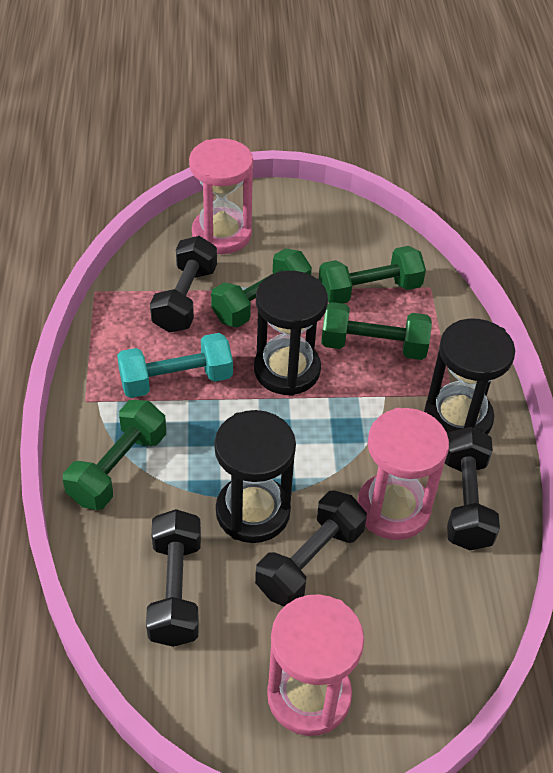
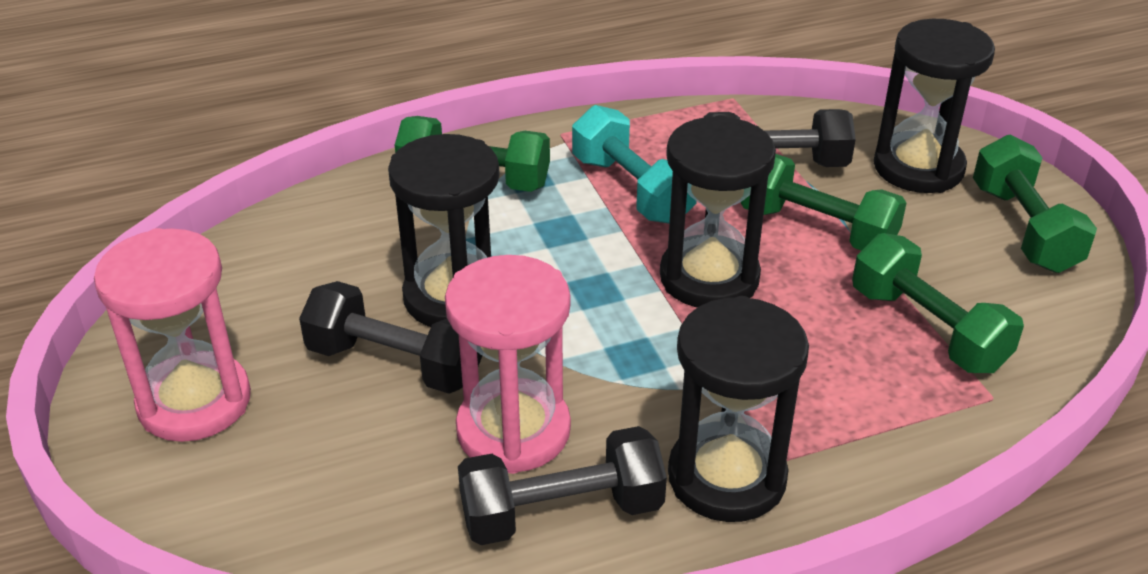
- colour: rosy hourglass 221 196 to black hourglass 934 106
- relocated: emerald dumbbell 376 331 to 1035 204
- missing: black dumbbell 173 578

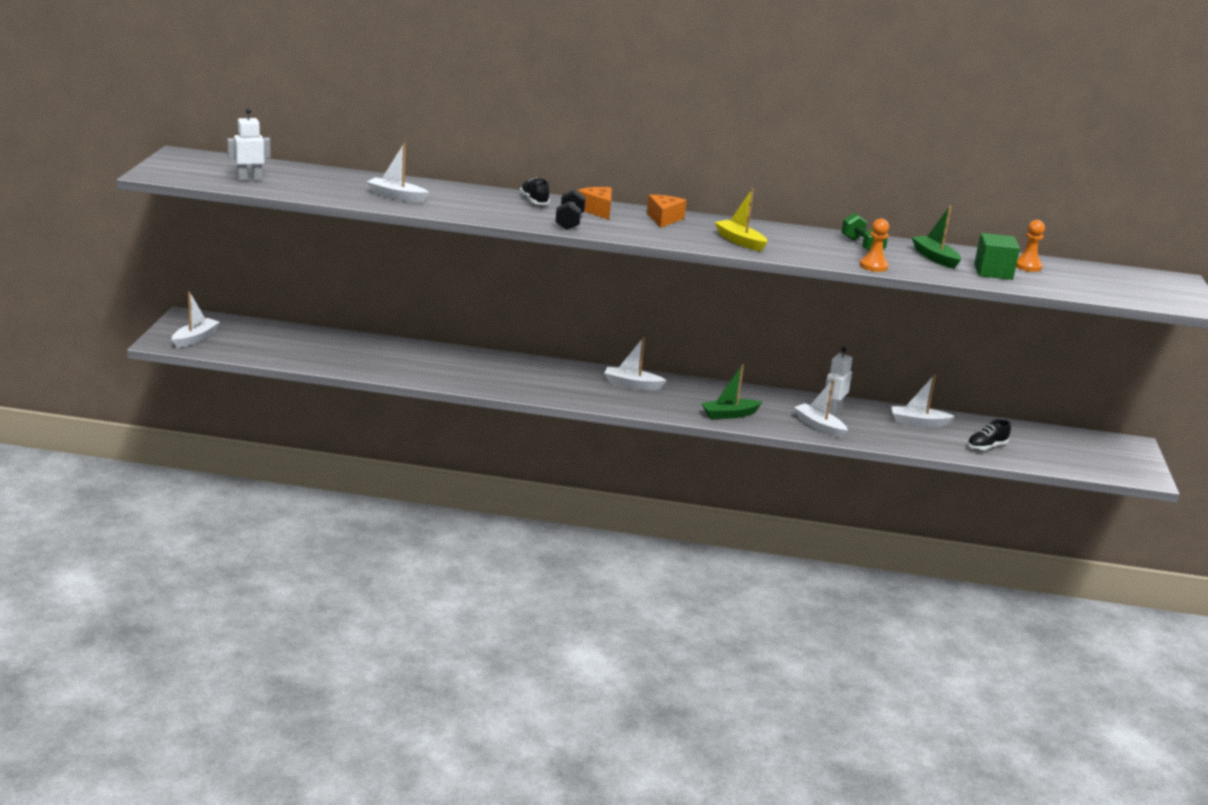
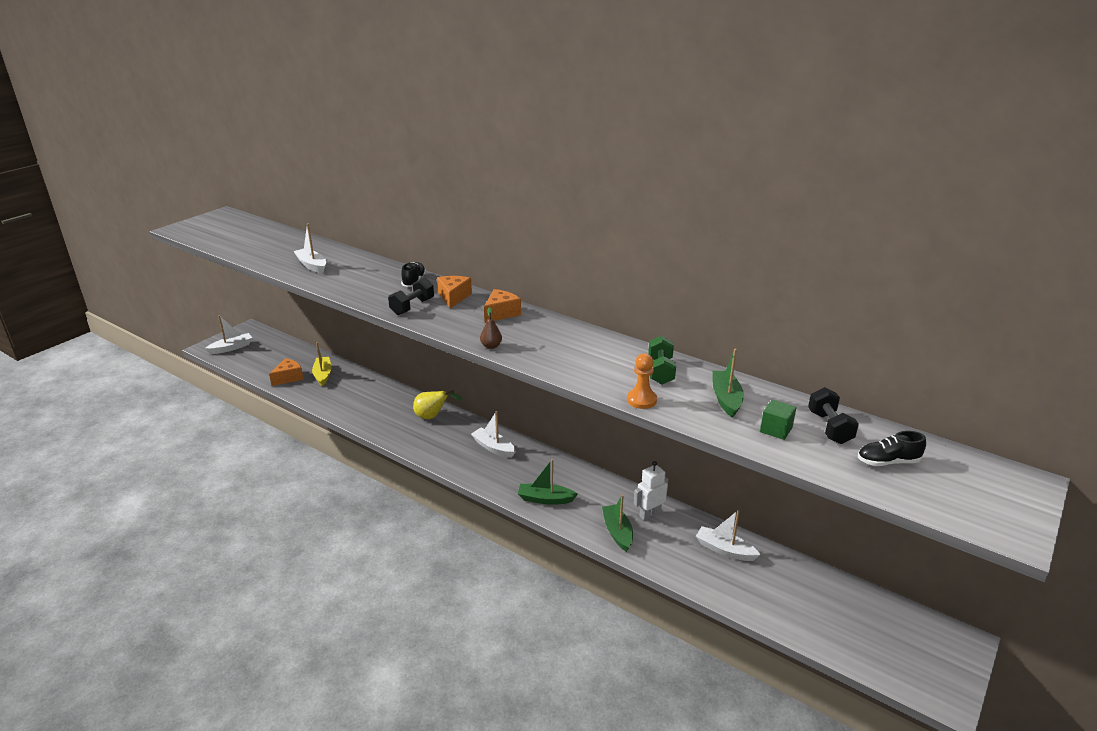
- appeared: orange piece of cheese 286 372
- relocated: bright yellow toy boat 741 220 to 322 364
- appeared: bright yellow pear fruit 438 404
- appeared: russet pear fruit 491 328
- colour: white toy boat 821 408 to emerald toy boat 617 523
- size: emerald cube 997 256 = 778 419 x0.66
- exchanged: orange game pawn 1030 246 to black dumbbell 833 415
- relocated: black lace-up shoe 989 434 to 892 448
- missing: white toy robot 249 144

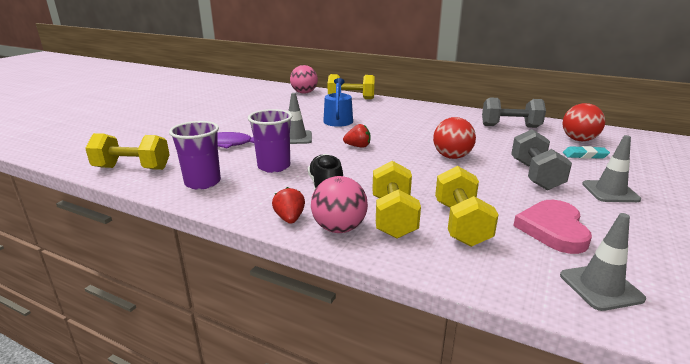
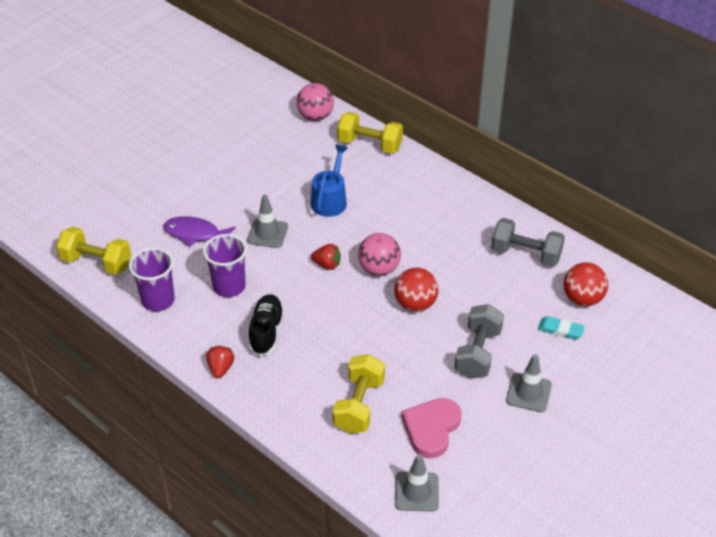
- relocated: rosy play ball 339 204 to 379 254
- missing: bright yellow dumbbell 396 200

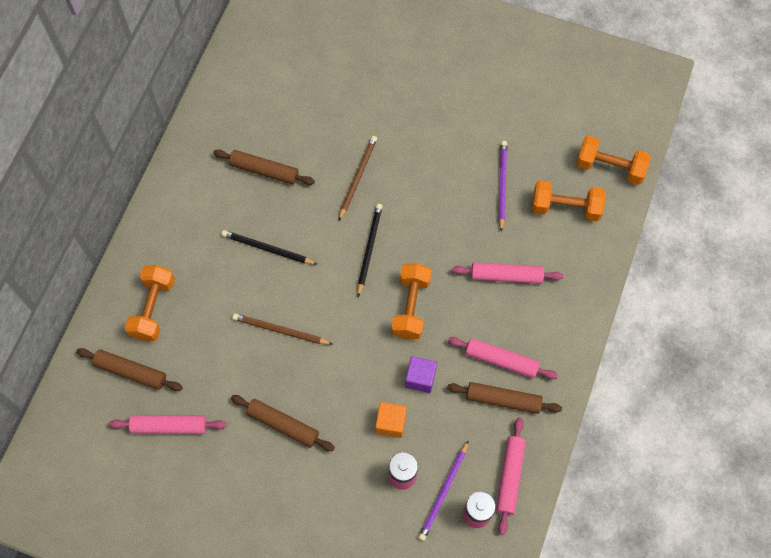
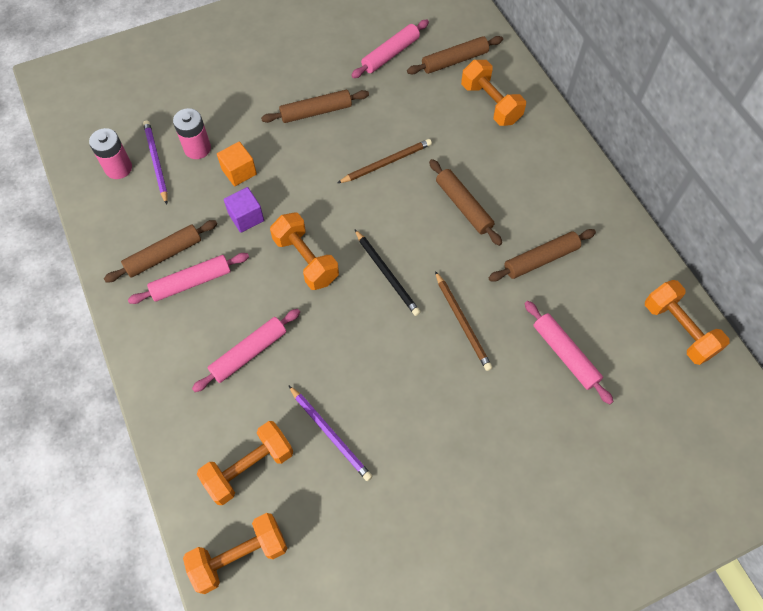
- exchanged: black pencil 269 247 to russet dough roller 465 202
- relocated: rosy dough roller 511 476 to 569 352
- appeared: orange dumbbell 687 322

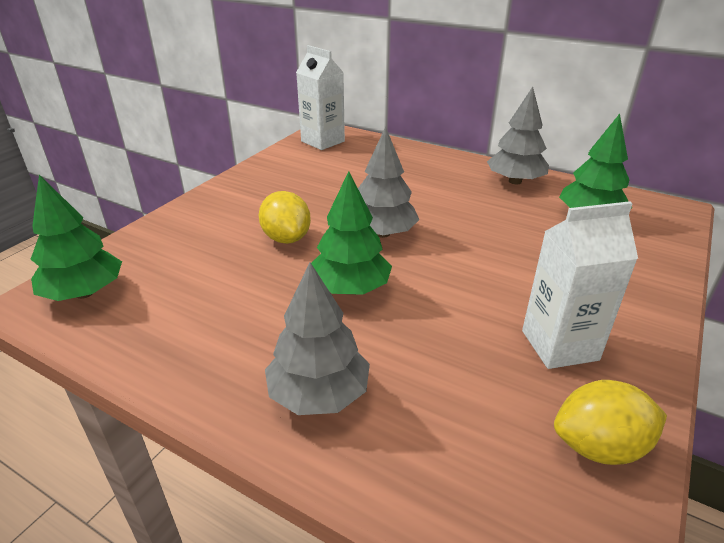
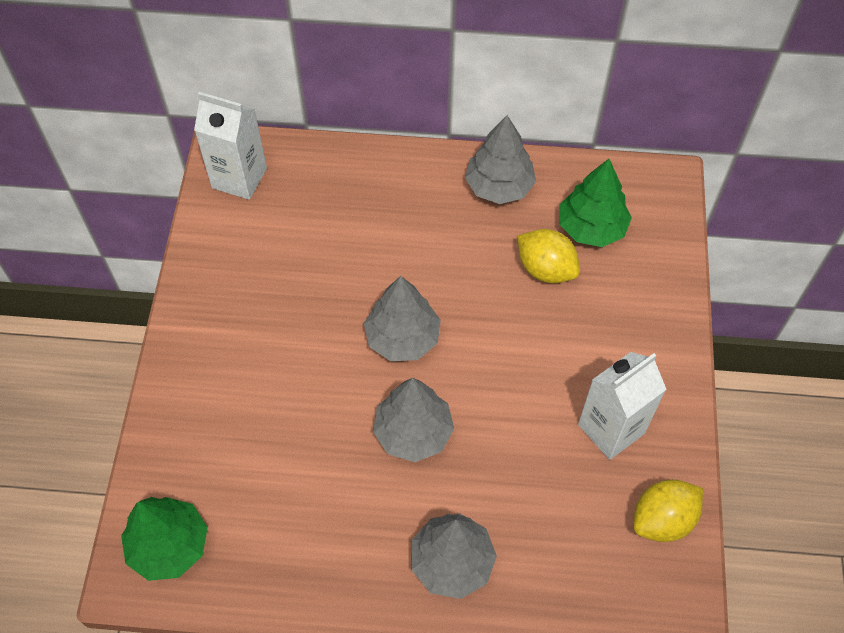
- colour: emerald toy tree 351 233 to gray toy tree 413 420
- relocated: bright yellow citrus fruit 285 217 to 548 256

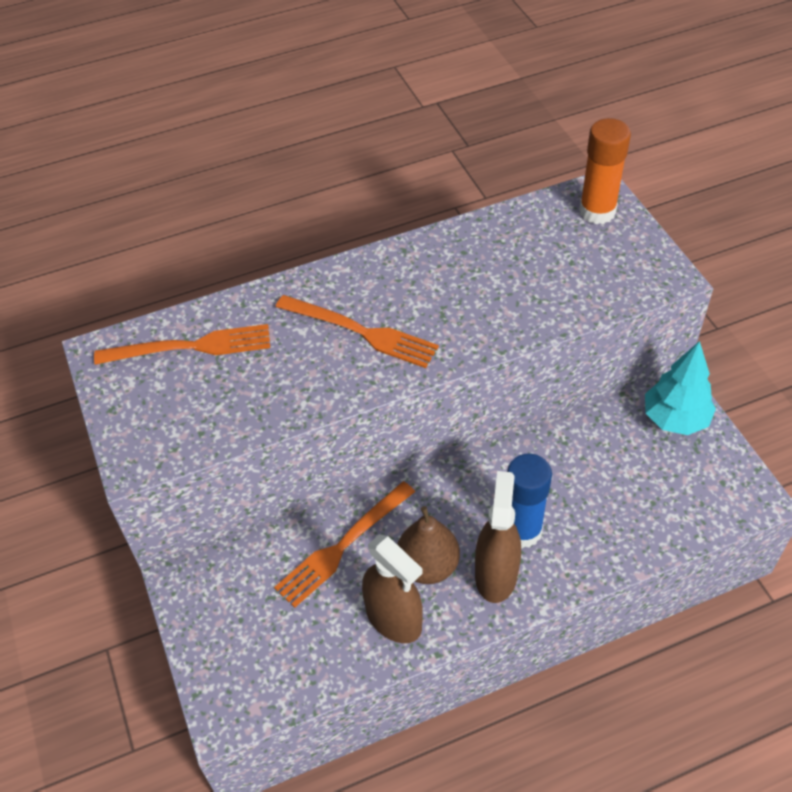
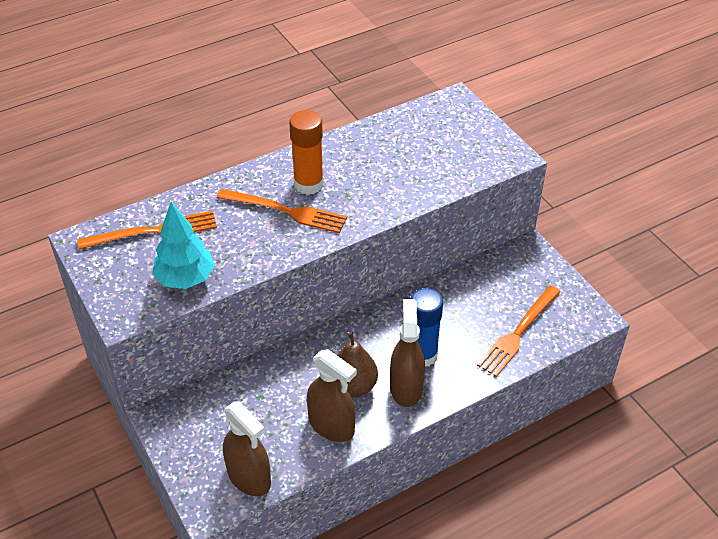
- relocated: aqua toy tree 680 388 to 183 245
- appeared: russet spray cleaner 247 448
- relocated: orange stick of glue 605 171 to 306 152
- relocated: orange dinner fork 344 544 to 518 331

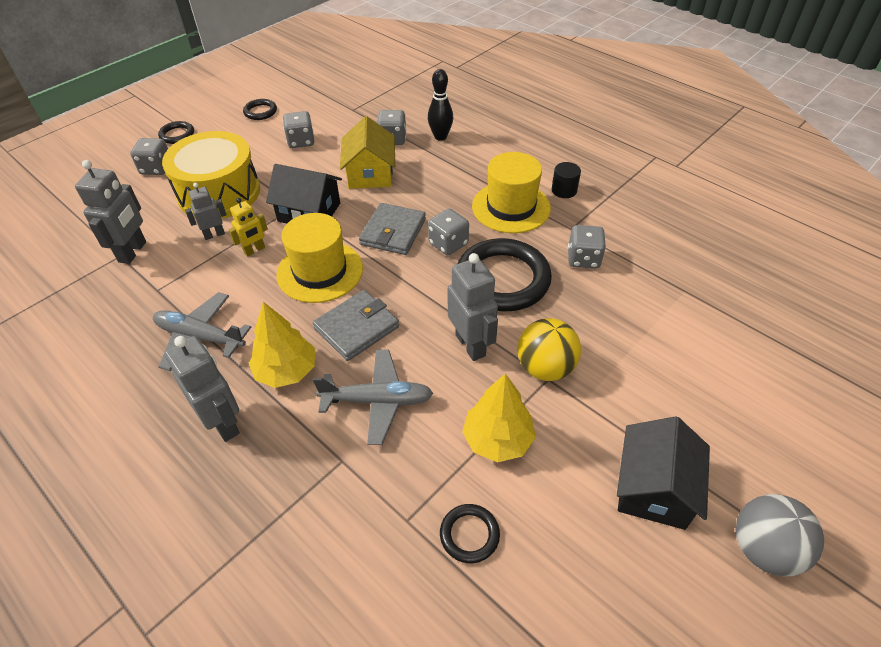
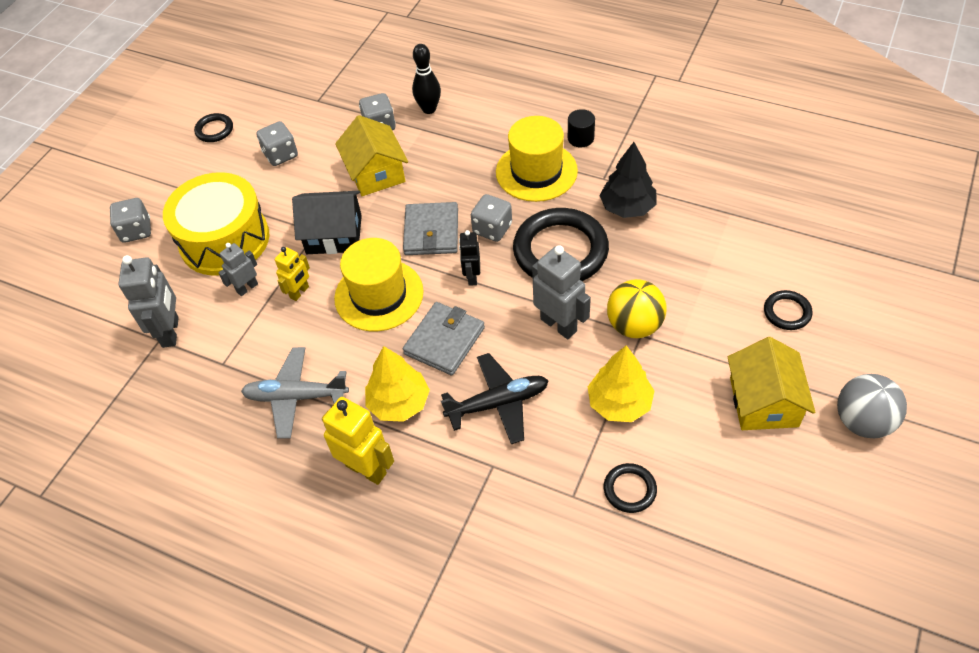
- colour: gray toy robot 202 389 to bright yellow toy robot 358 441
- colour: gray toy plane 373 397 to black toy plane 495 398
- appeared: black toy robot 469 258
- exchanged: gray die 587 247 to black toy tree 628 180
- colour: black cottage 663 473 to bright yellow cottage 771 383
- relocated: black torus 176 132 to 788 310

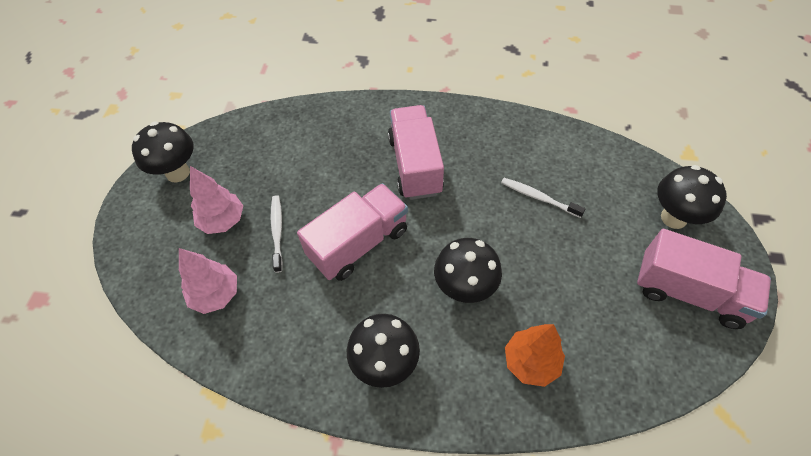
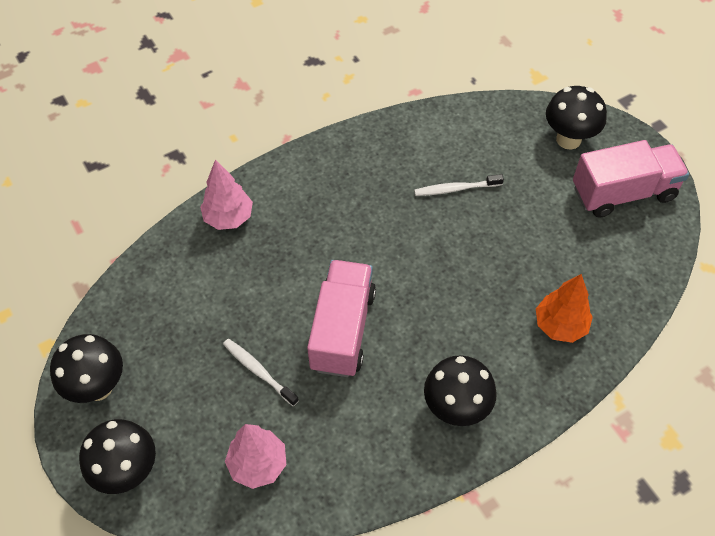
- relocated: black mushroom 468 270 to 117 456
- relocated: rosy toy tree 216 200 to 226 195
- missing: rosy truck 416 152

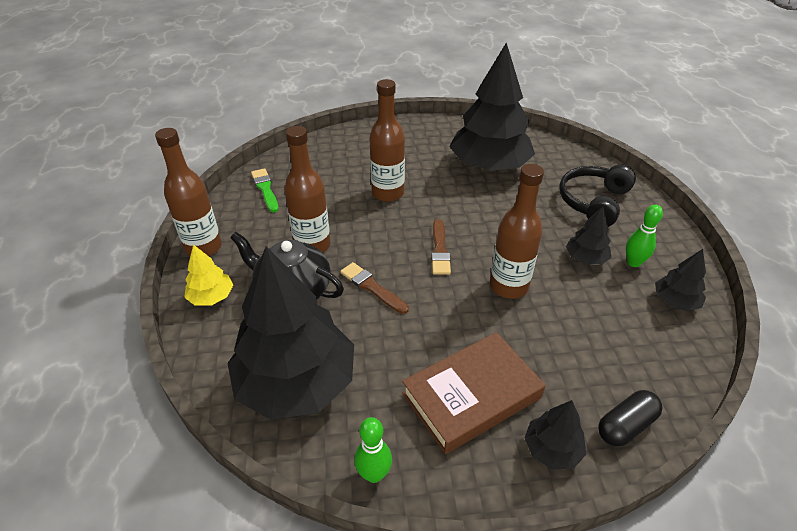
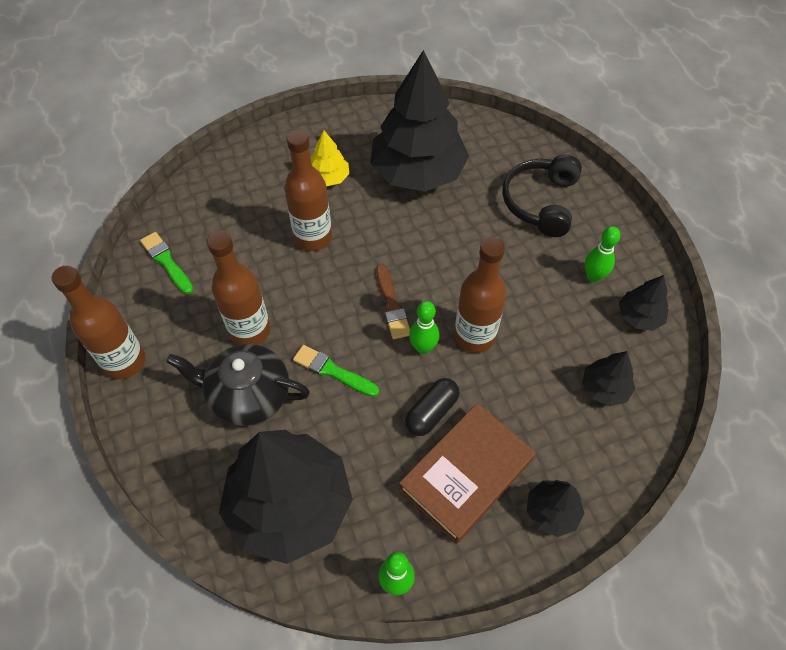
- colour: russet brush 374 288 to emerald brush 336 371
- relocated: bright yellow toy tree 208 275 to 330 158
- relocated: black pill 630 418 to 432 407
- appeared: emerald bowling pin 424 327
- relocated: black toy tree 588 235 to 608 378

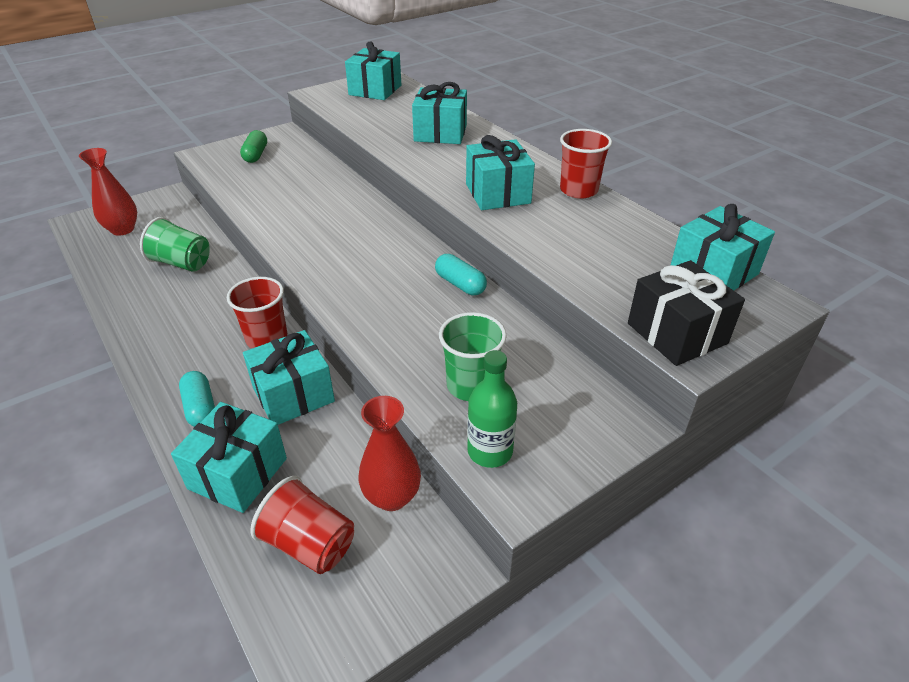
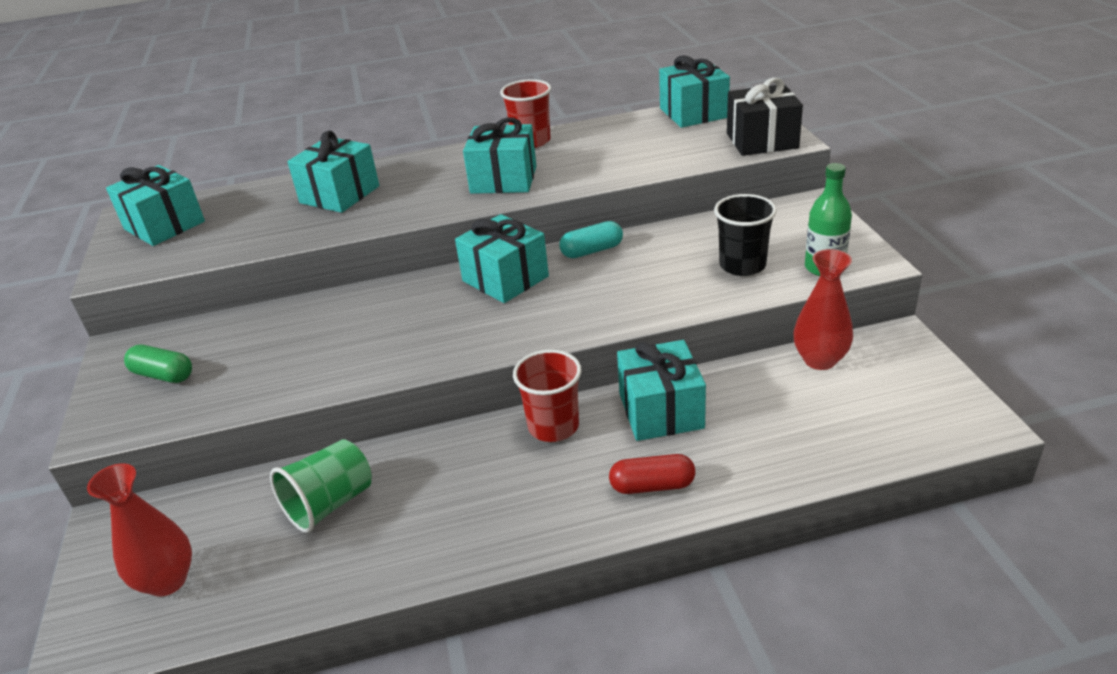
- relocated: aqua gift 229 457 to 502 258
- colour: aqua pill 197 399 to crimson pill 652 474
- colour: emerald cup 473 356 to black cup 745 235
- missing: crimson cup 302 525

